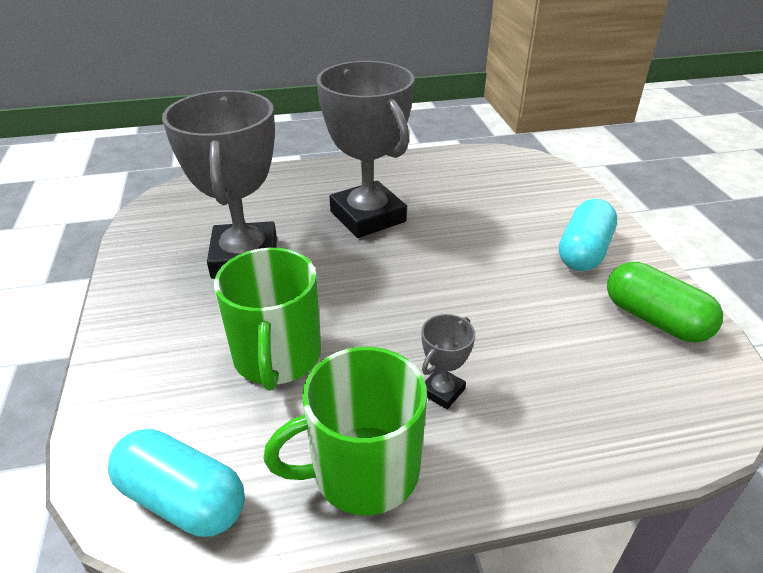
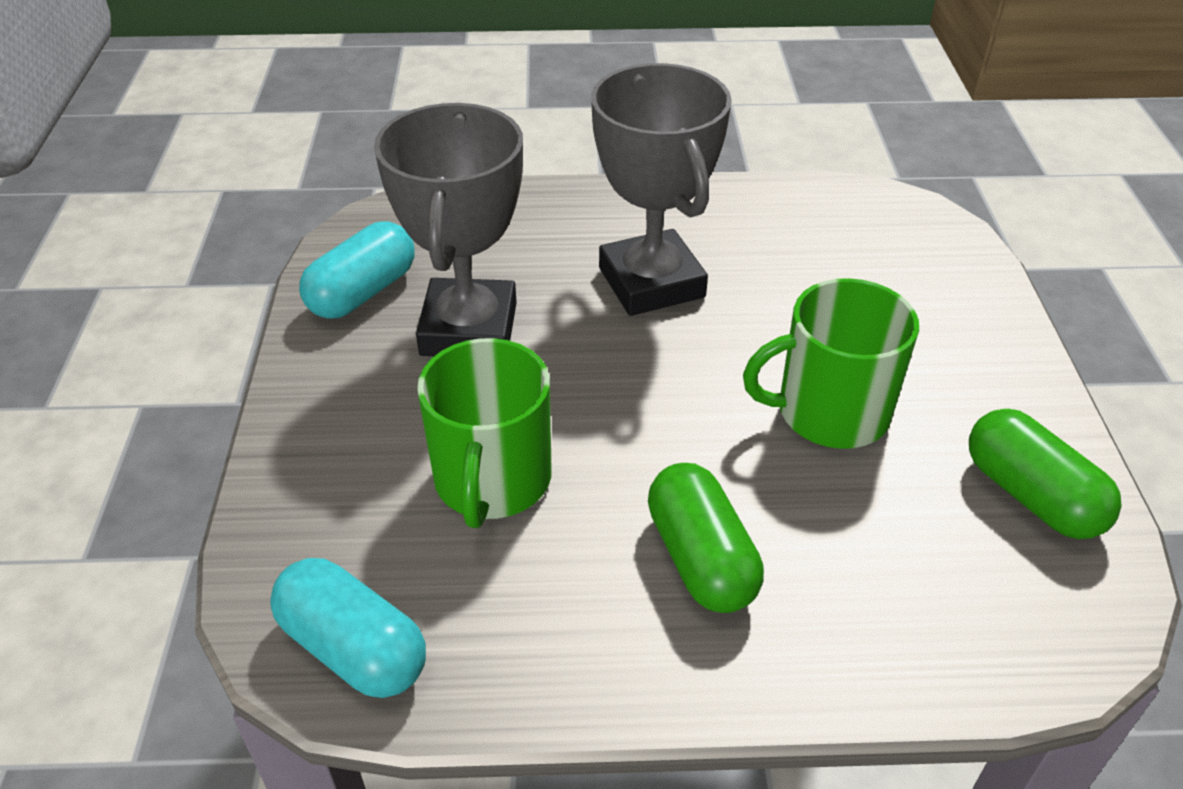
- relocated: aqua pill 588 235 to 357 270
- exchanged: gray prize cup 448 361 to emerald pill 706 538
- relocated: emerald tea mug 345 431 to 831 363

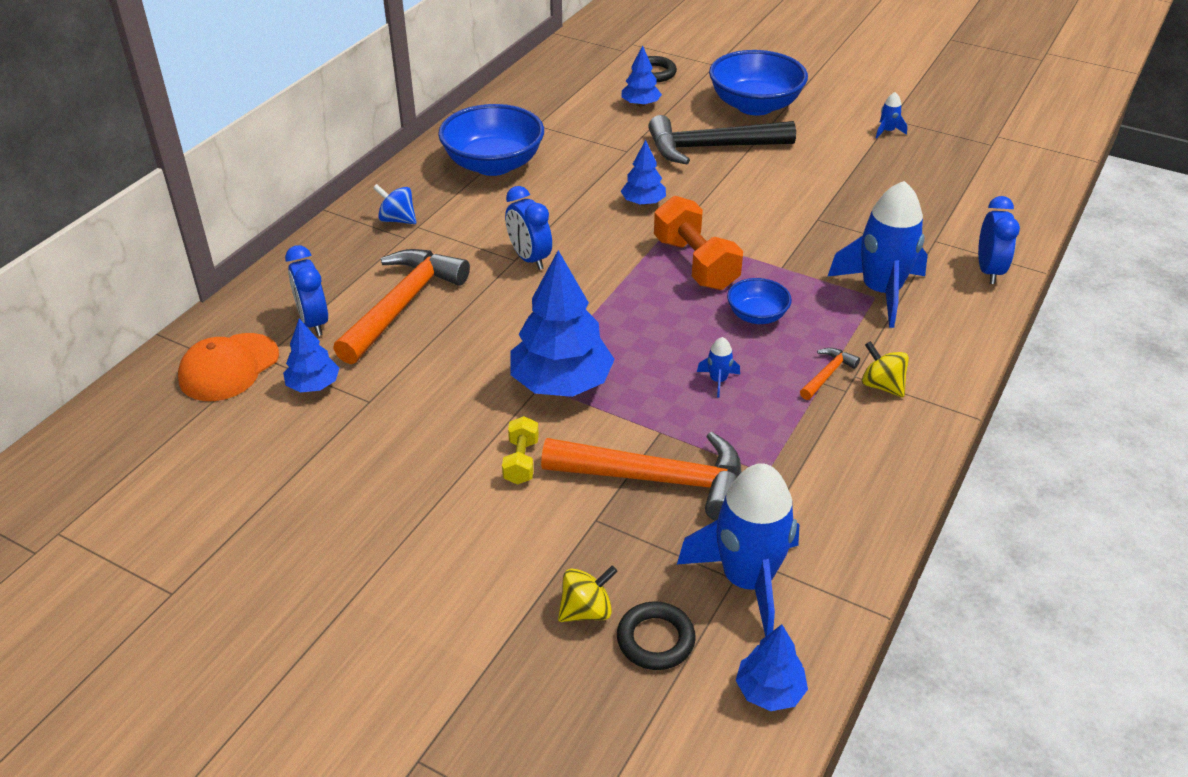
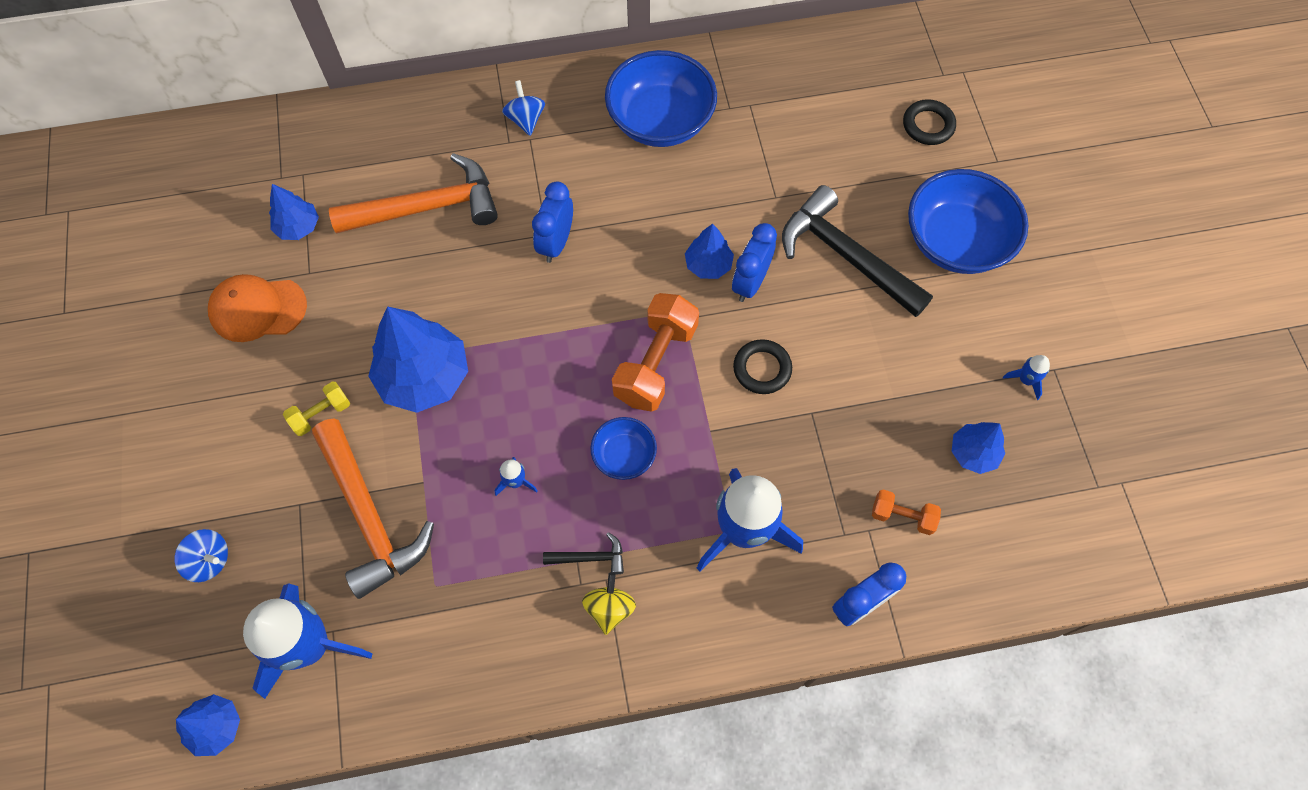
- colour: bright yellow whirligig 588 594 to cobalt whirligig 201 555
- relocated: orange peaked cap 228 367 to 257 308
- colour: orange hammer 830 374 to black hammer 583 553
- relocated: cobalt alarm clock 306 290 to 754 262
- relocated: black torus 656 635 to 762 366
- appeared: orange dumbbell 906 512
- relocated: cobalt toy tree 641 76 to 978 448

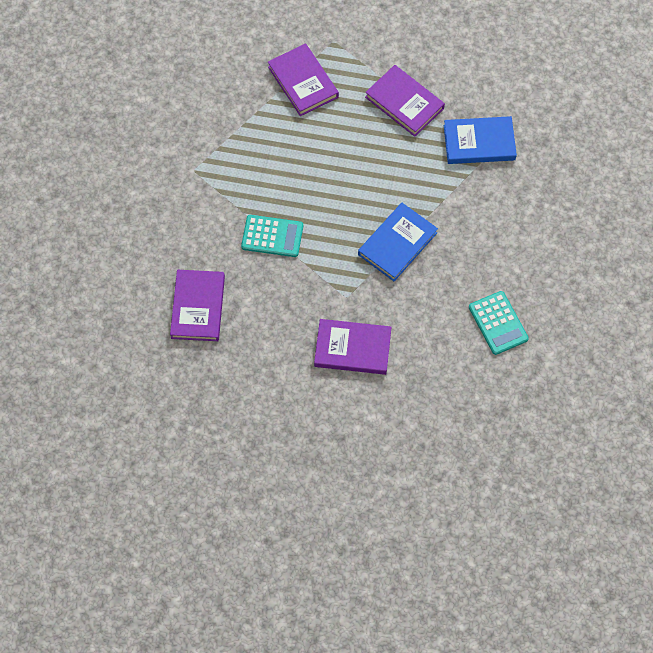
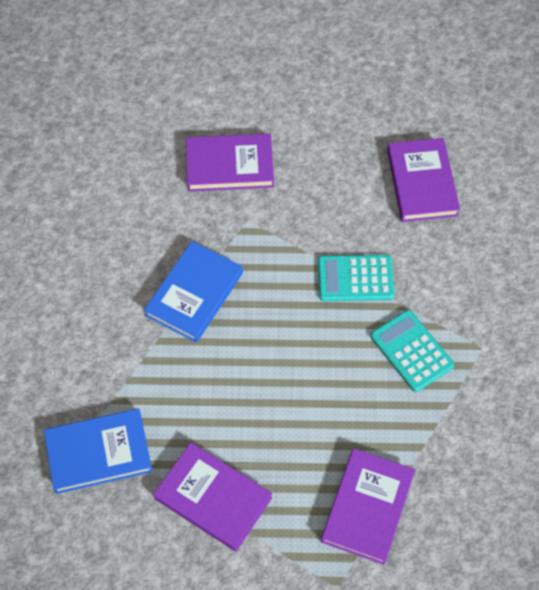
- spun: purple book 303 79 = 368 506 60 degrees clockwise
- relocated: aqua adding machine 499 323 to 412 351

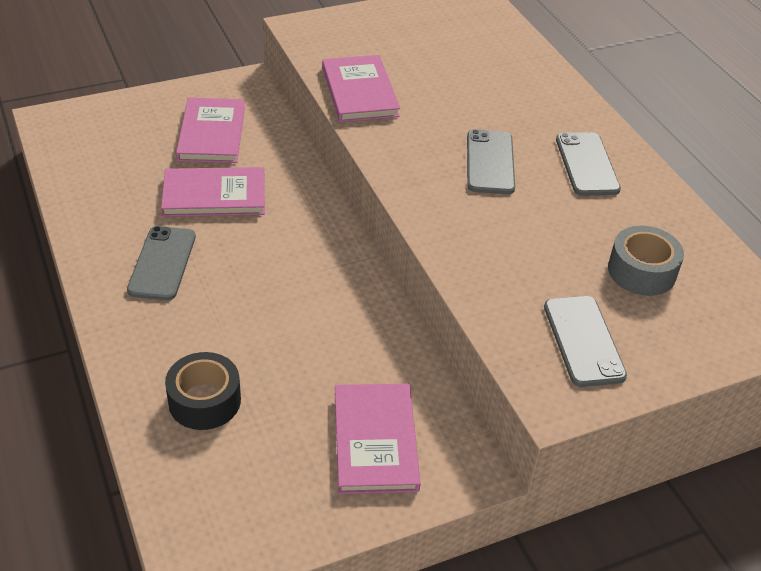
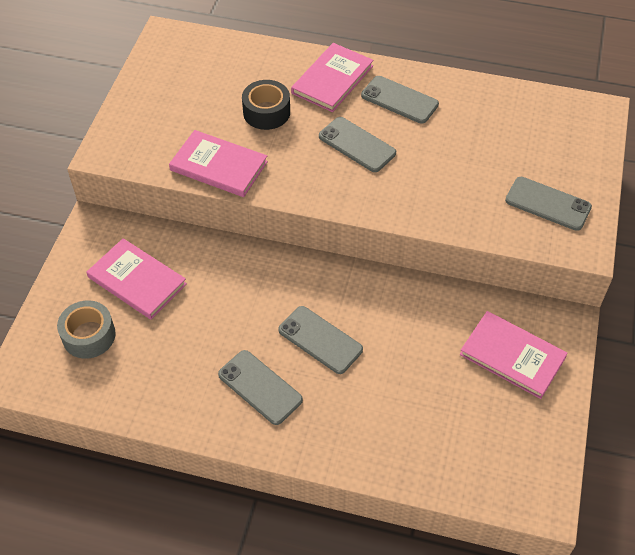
- relocated: gray sticky tape 646 261 to 86 329
- relocated: black sticky tape 203 391 to 266 105
- appeared: gray mobile phone 320 340
- relocated: rosy book 213 192 to 332 77

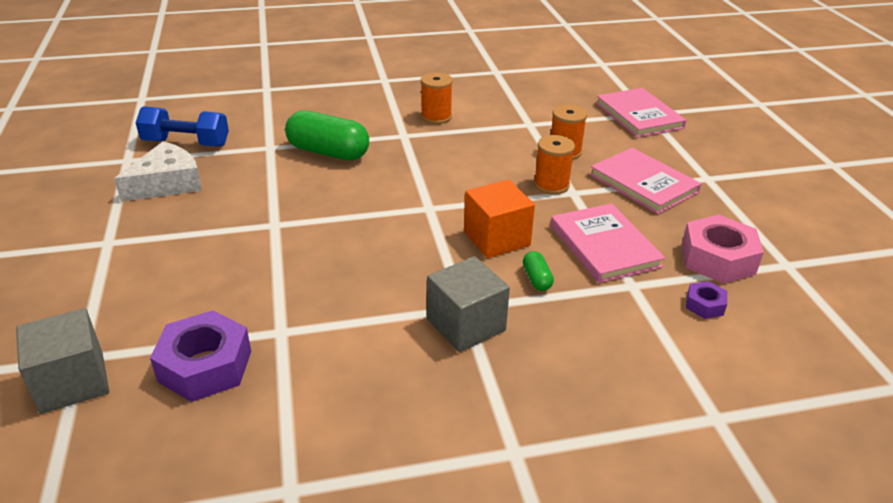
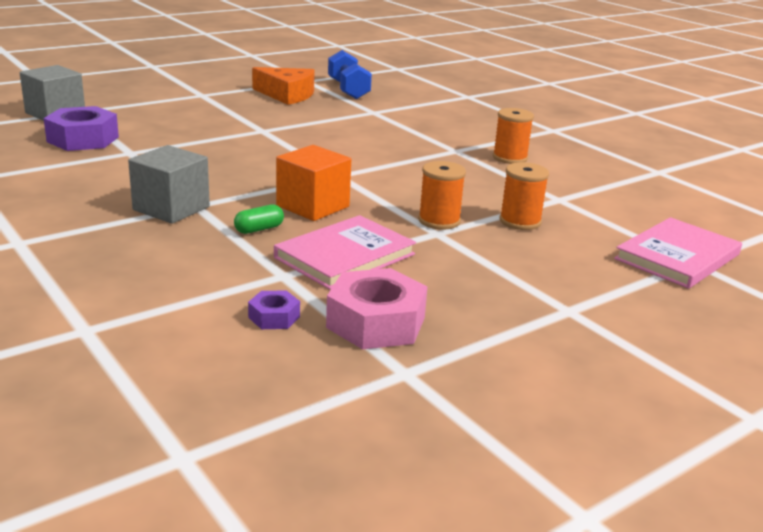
- colour: white piece of cheese 158 171 to orange piece of cheese 283 86
- missing: emerald pill 327 135
- missing: rosy book 645 181

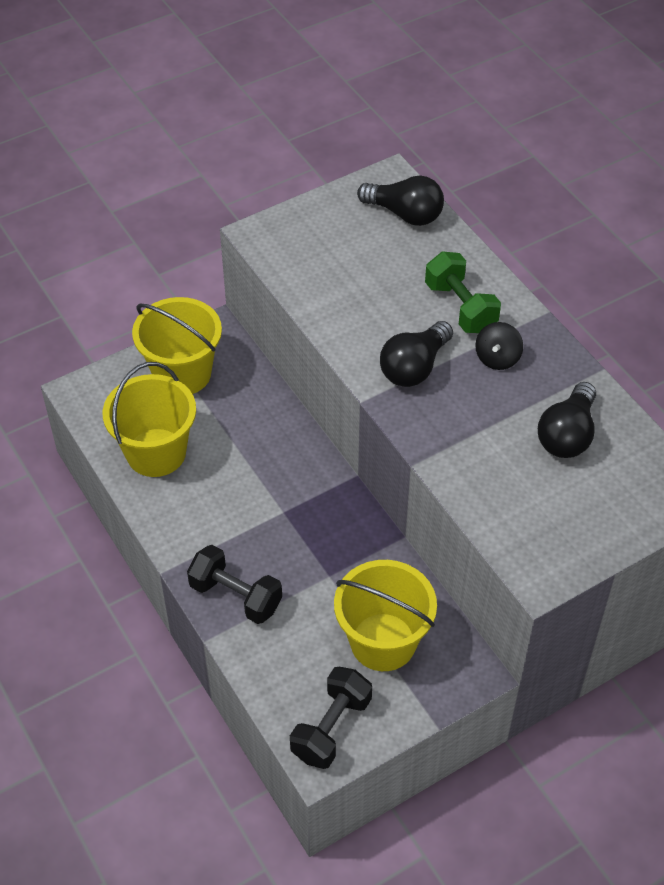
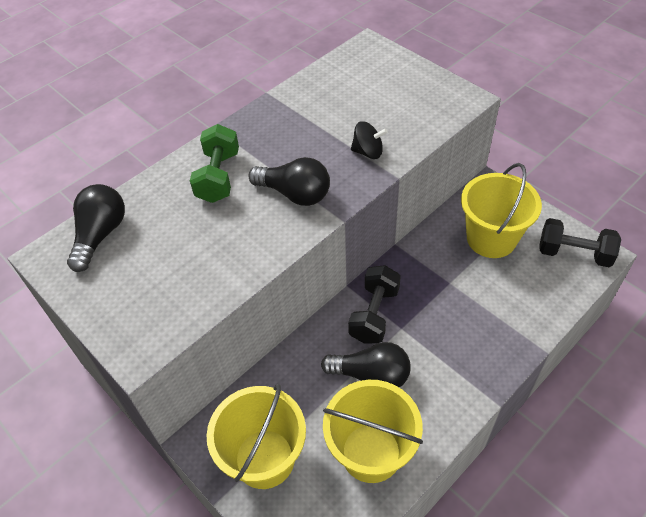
- spun: emerald dumbbell 463 292 = 214 163 45 degrees counterclockwise
- relocated: black lightbulb 567 420 to 366 364
- relocated: black dumbbell 234 584 to 374 304
- relocated: black whirligig 499 346 to 369 140

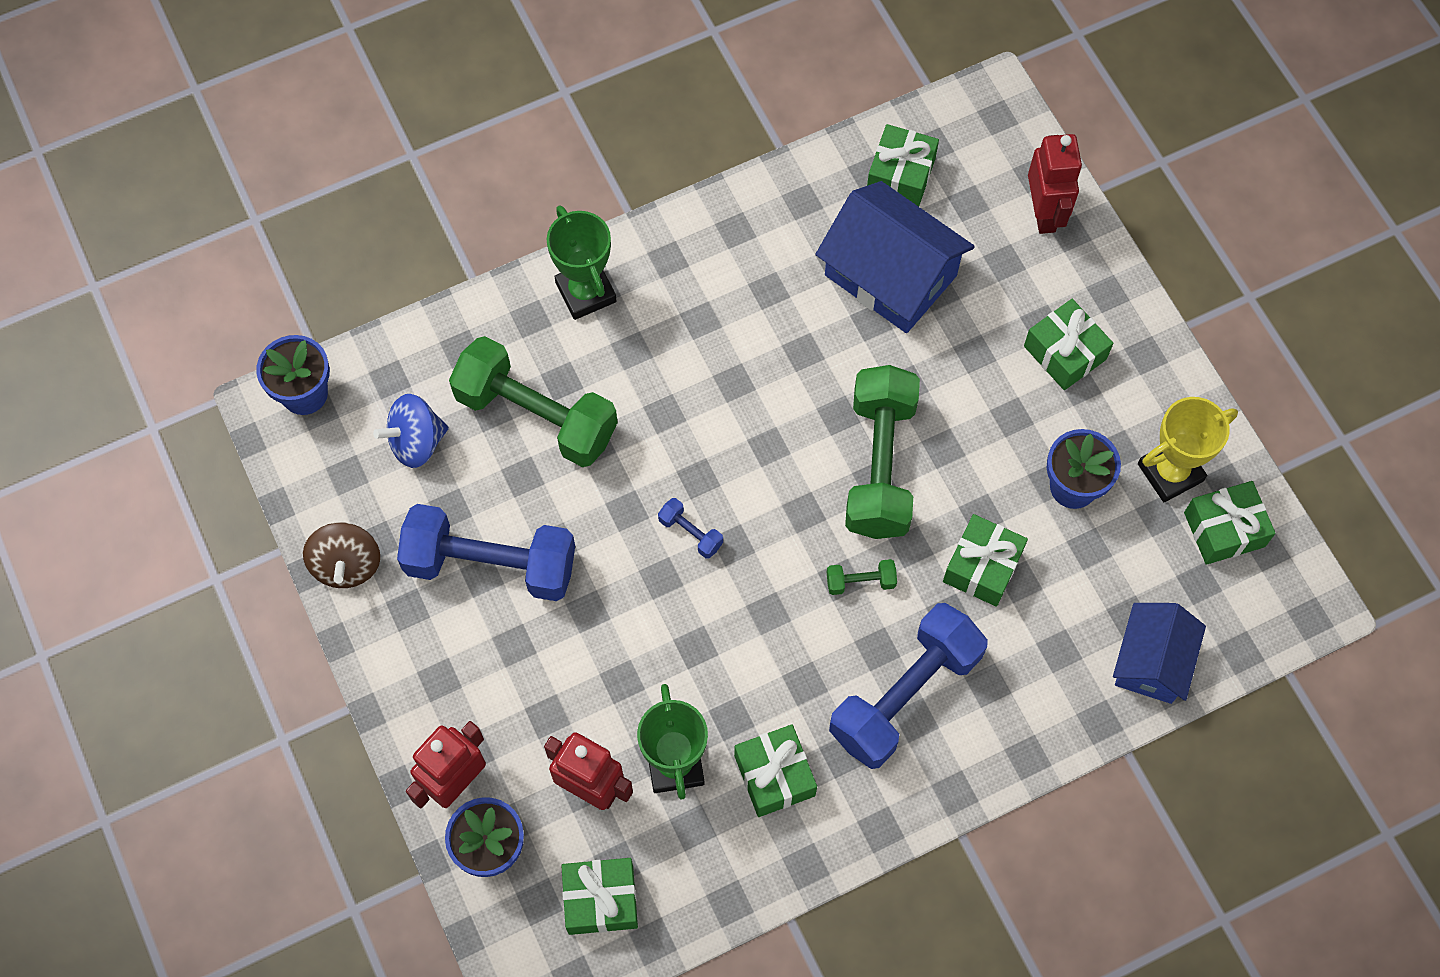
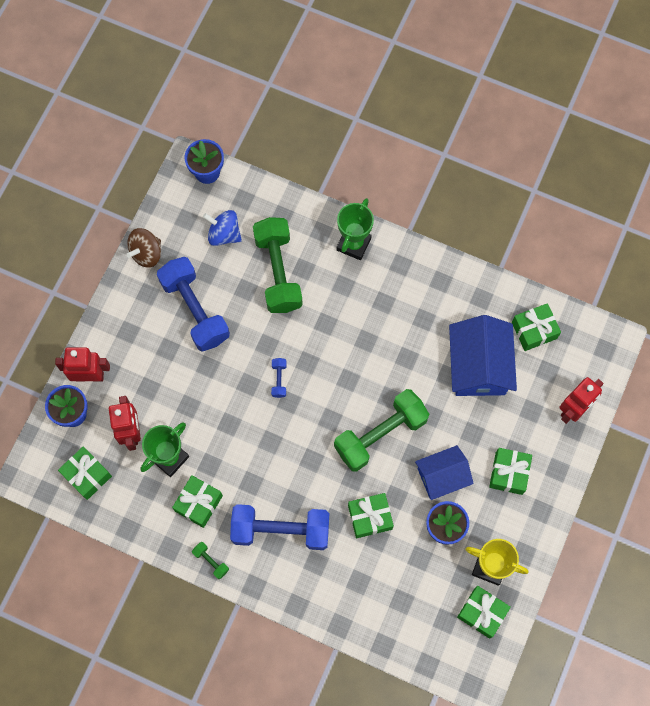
- relocated: emerald dumbbell 862 577 to 210 560
- relocated: cobalt cottage 1159 653 to 444 472

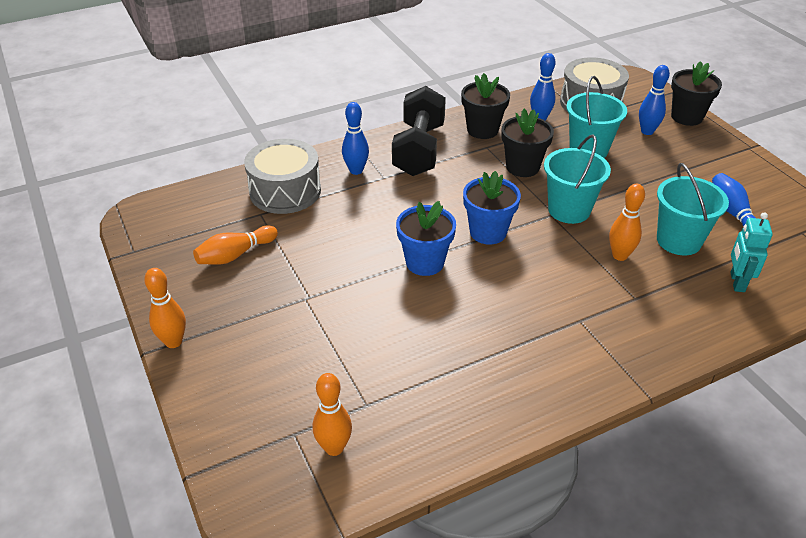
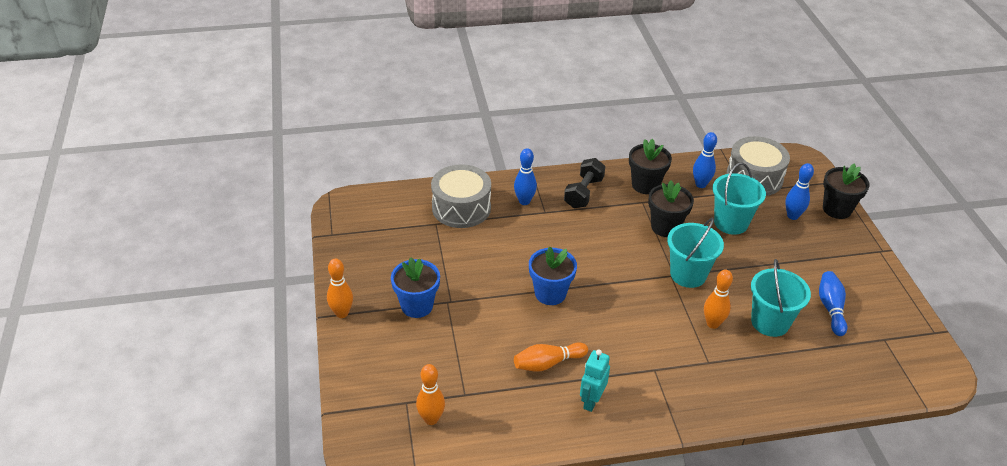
- relocated: cobalt flower pot 492 208 to 415 287
- relocated: orange bowling pin 235 245 to 551 357
- size: black dumbbell 419 131 = 584 183 x0.66
- relocated: aqua toy robot 751 252 to 595 381

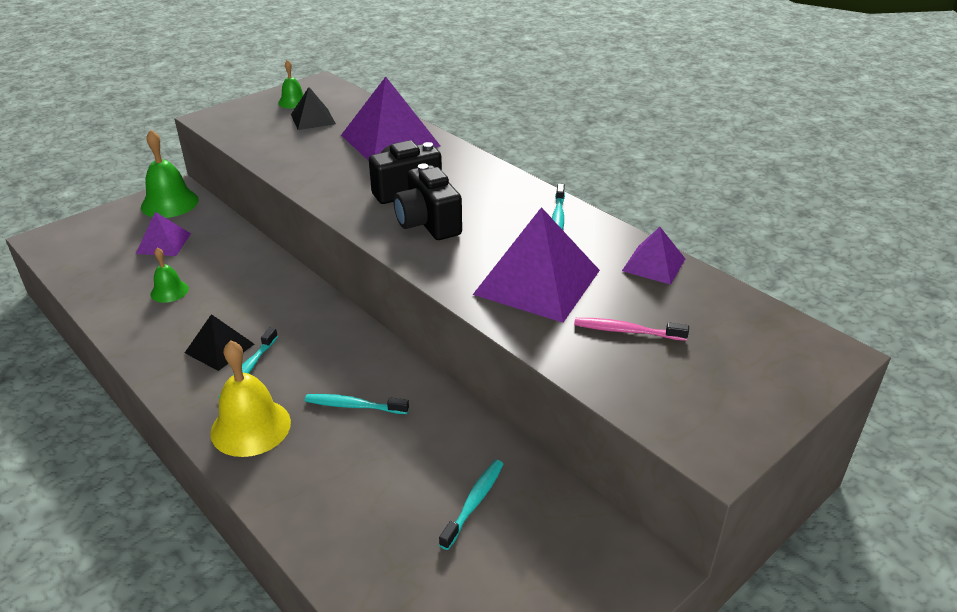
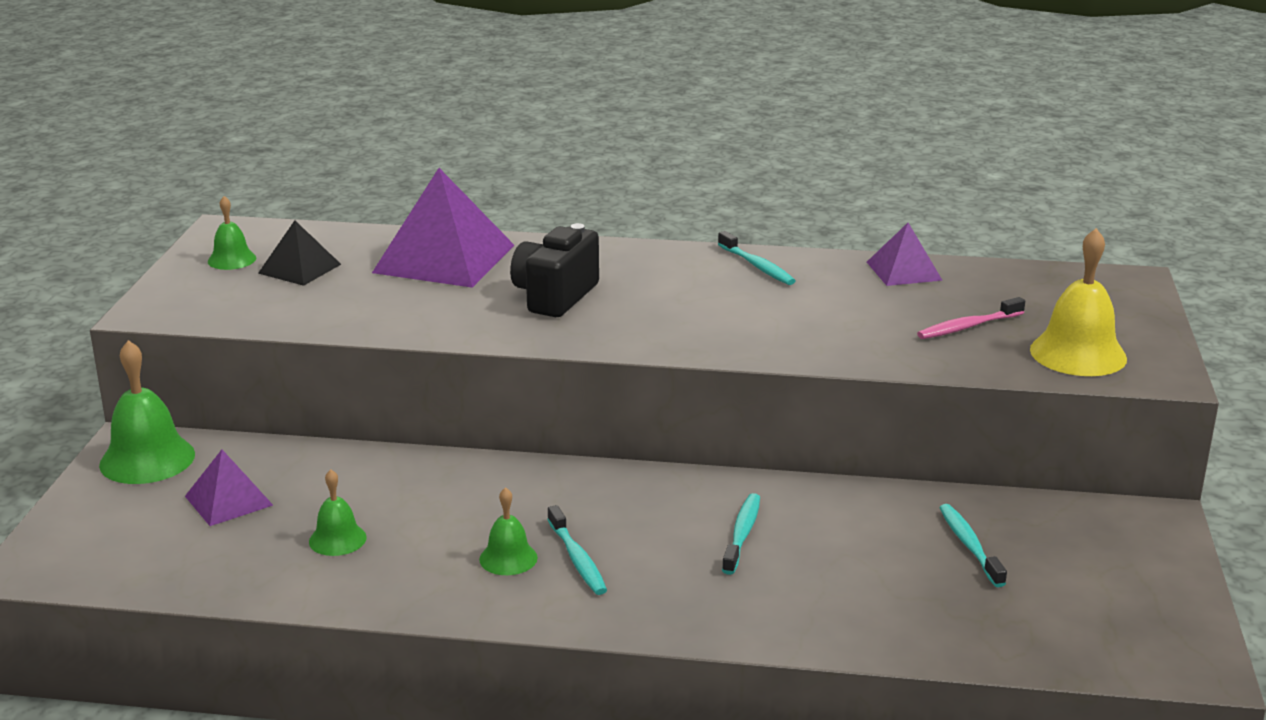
- exchanged: black pyramid 219 342 to emerald hand bell 508 531
- spun: aqua dental brush 357 404 = 741 534 135 degrees clockwise
- relocated: bright yellow hand bell 250 398 to 1078 302
- missing: black photo camera 428 202
- missing: purple pyramid 536 265

